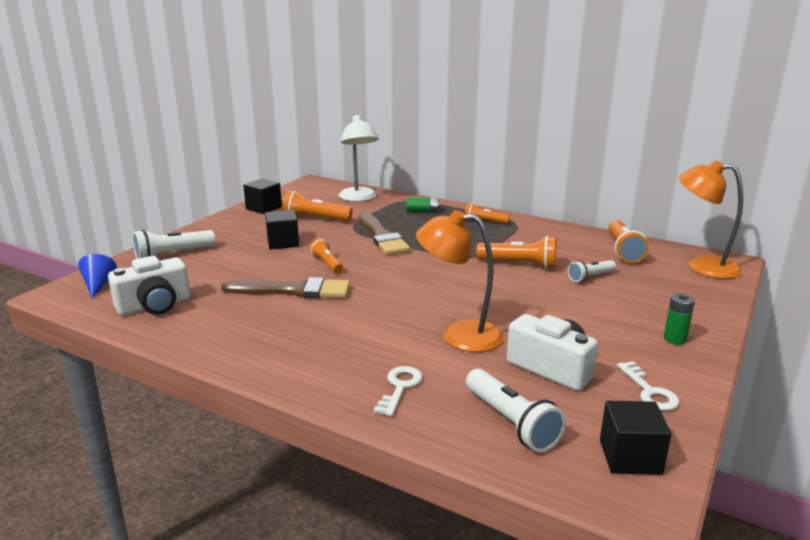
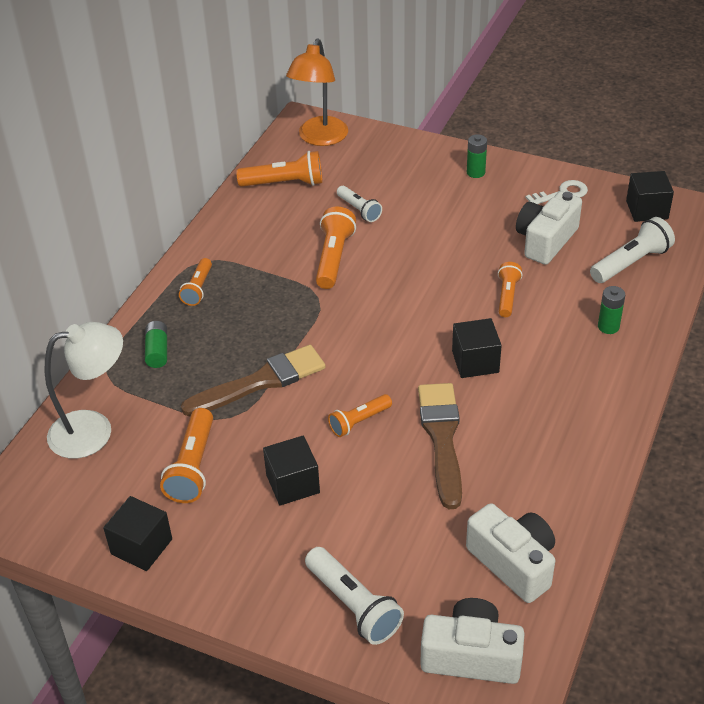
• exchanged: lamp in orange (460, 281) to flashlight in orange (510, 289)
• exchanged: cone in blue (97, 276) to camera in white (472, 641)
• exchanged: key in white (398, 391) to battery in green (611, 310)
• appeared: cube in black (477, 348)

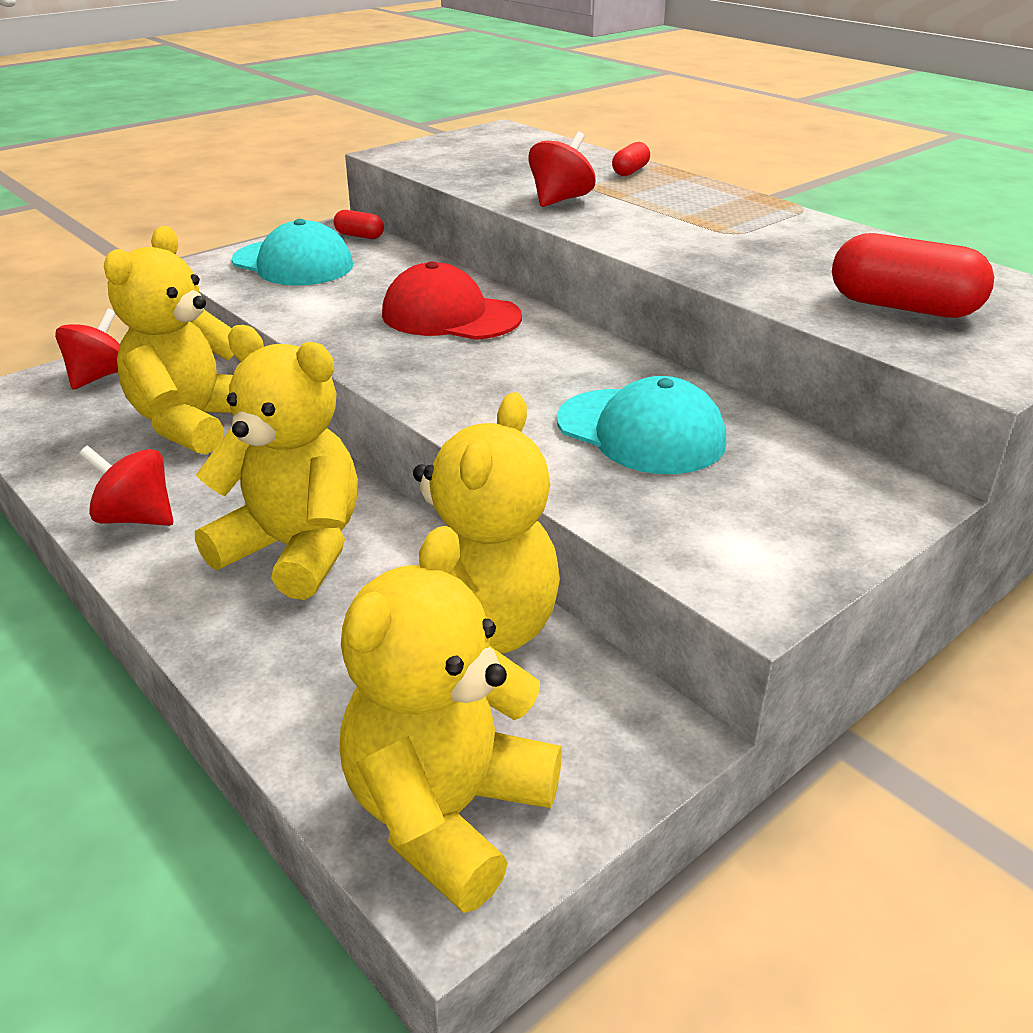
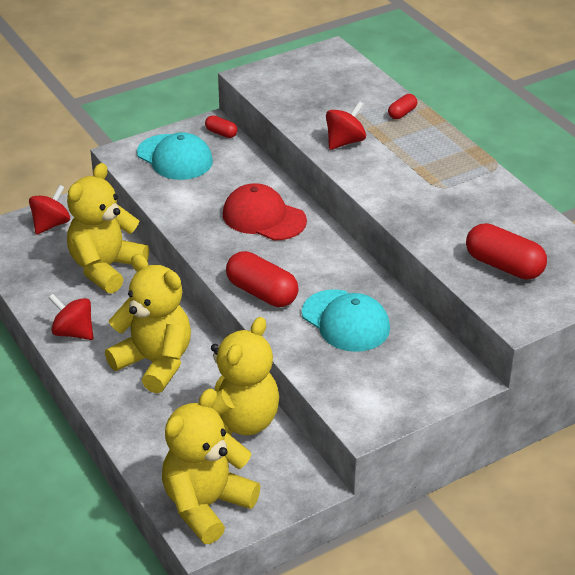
• appeared: capsule in red (262, 279)

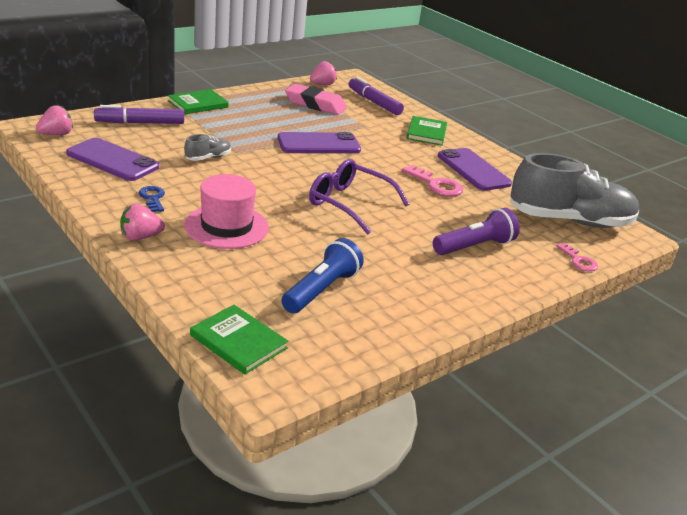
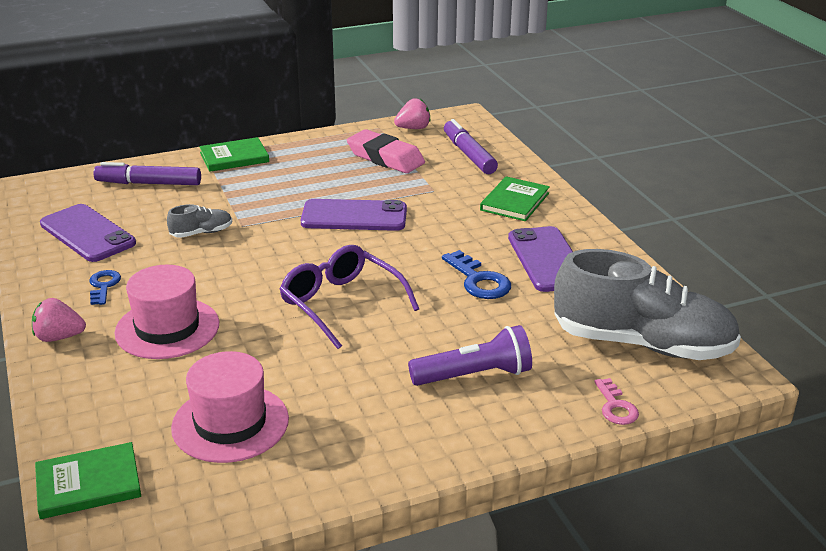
• missing: strawberry in pink (54, 120)
• colour: key in pink (432, 181) to key in blue (476, 274)
• exchanged: flashlight in blue (322, 275) to hat in pink (230, 407)
• spun: book in green (239, 340) = (88, 480) 75 degrees counterclockwise

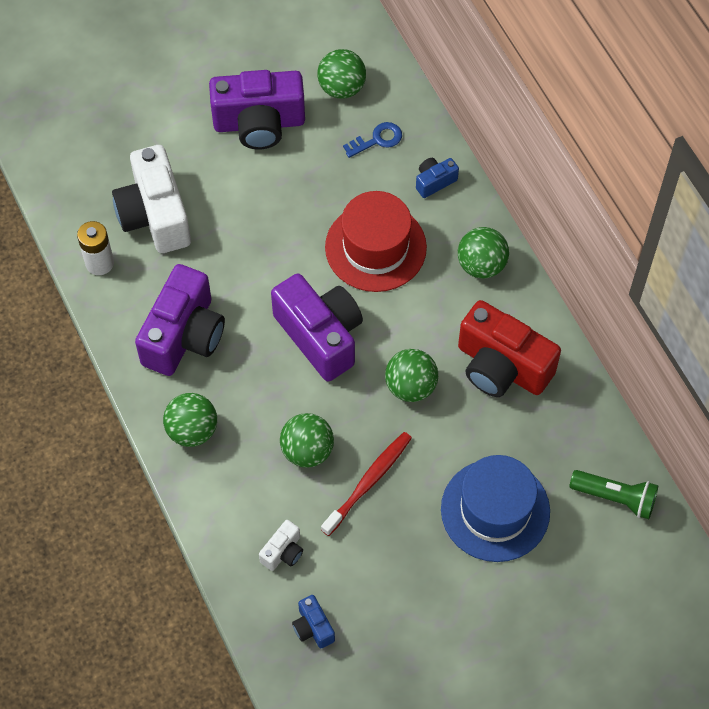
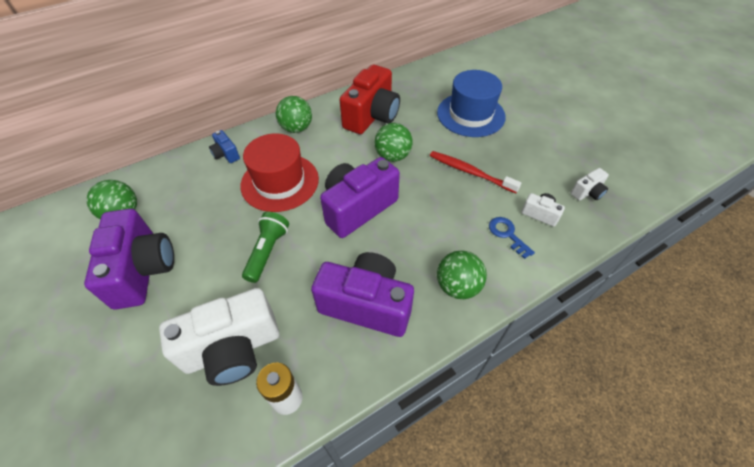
• relocated: key in blue (372, 140) to (512, 238)
• missing: ball in green (307, 440)
• relocated: flashlight in green (613, 494) to (265, 247)
• colour: camera in blue (313, 621) to camera in white (590, 184)

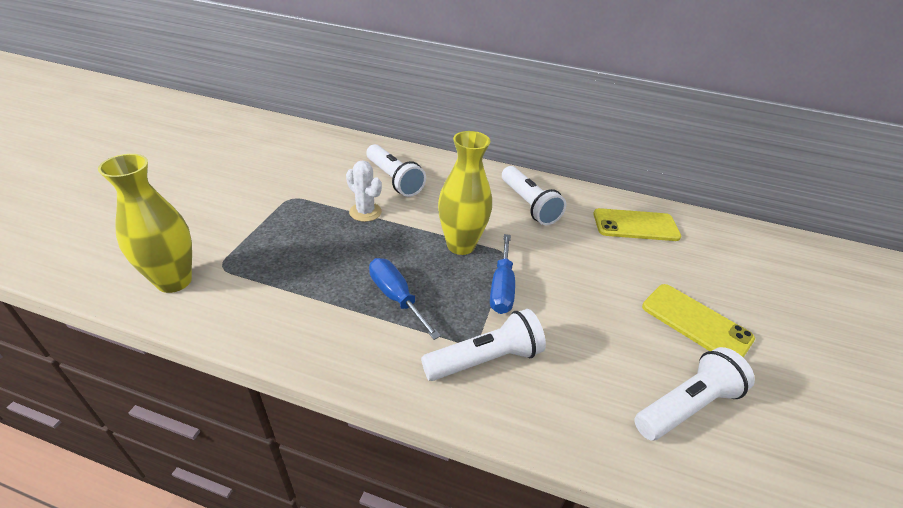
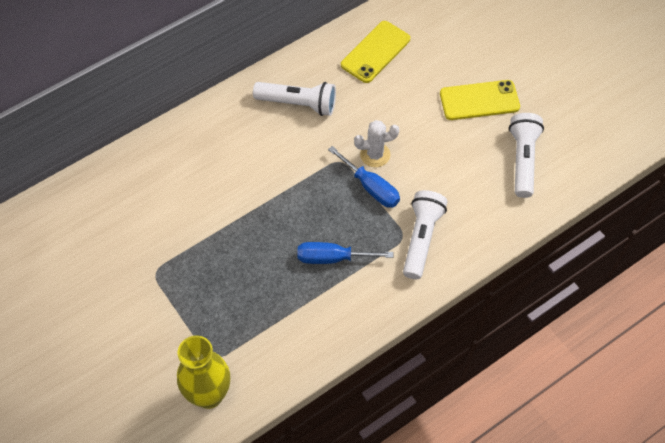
• missing: vase in yellow (465, 193)
• missing: flashlight in white (396, 170)
• relocated: cactus in white (364, 191) to (376, 143)

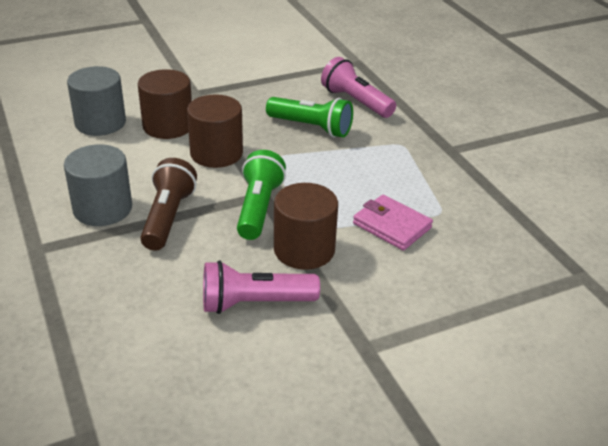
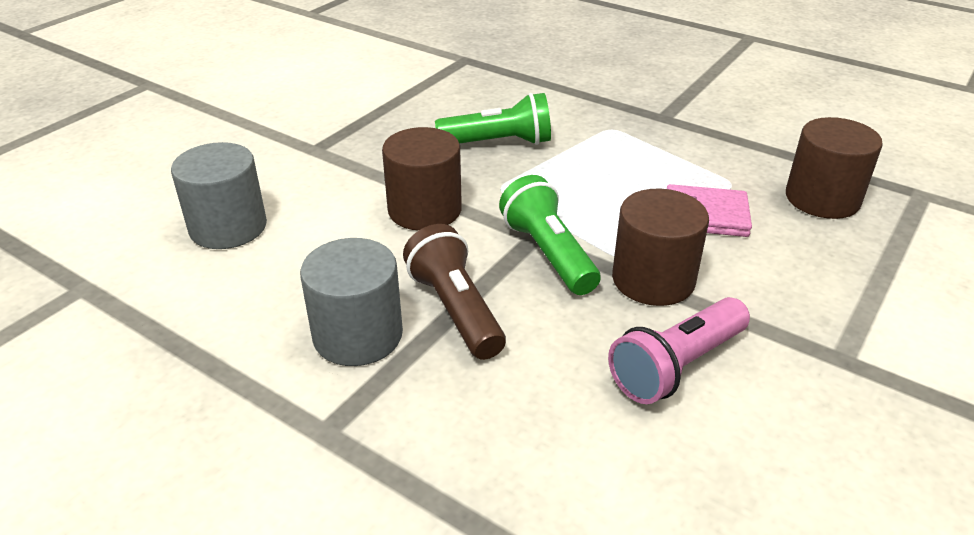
• missing: flashlight in pink (358, 87)
• relocated: cylinder in brown (165, 104) to (834, 168)

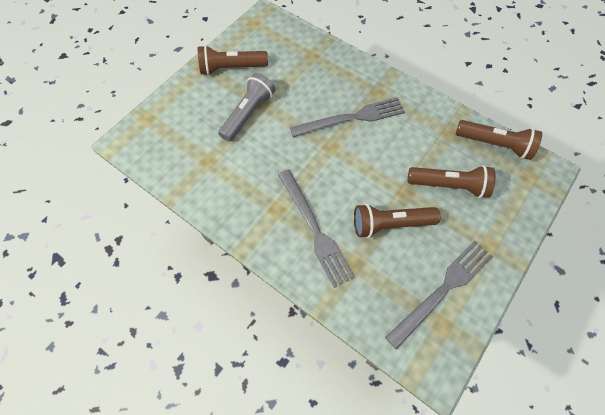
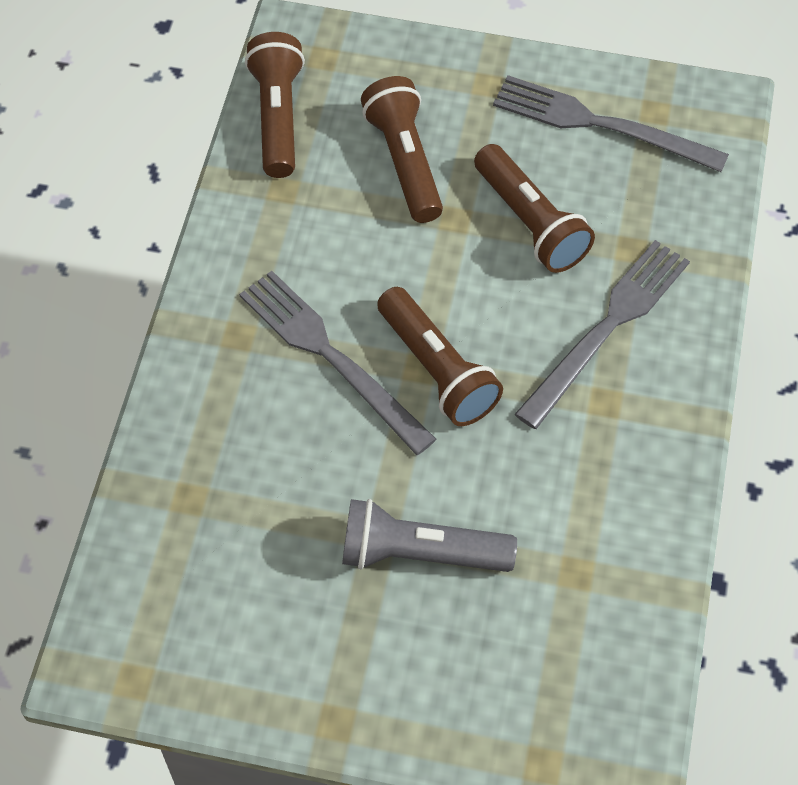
• relocated: flashlight in brown (233, 60) to (440, 356)

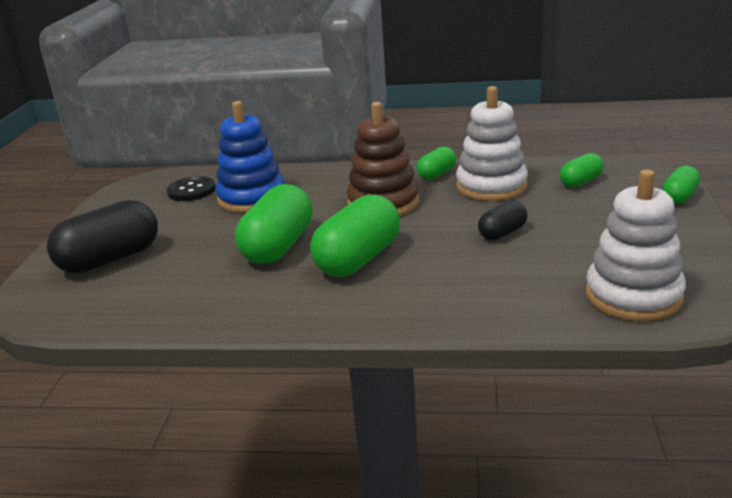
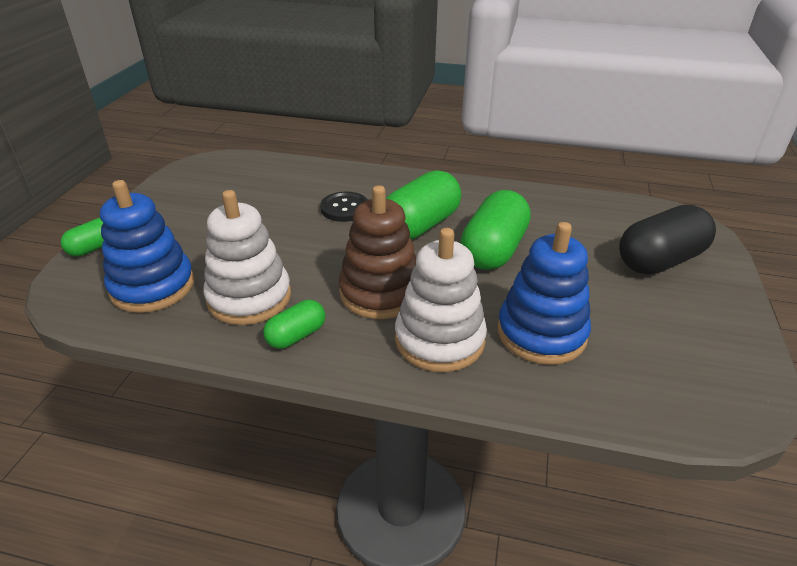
• exchanged: capsule in green (582, 170) to stacking toy in blue (147, 246)
• relocated: stacking toy in white (636, 245) to (441, 300)
• relocated: button in black (191, 188) to (344, 207)
• missing: capsule in black (503, 220)

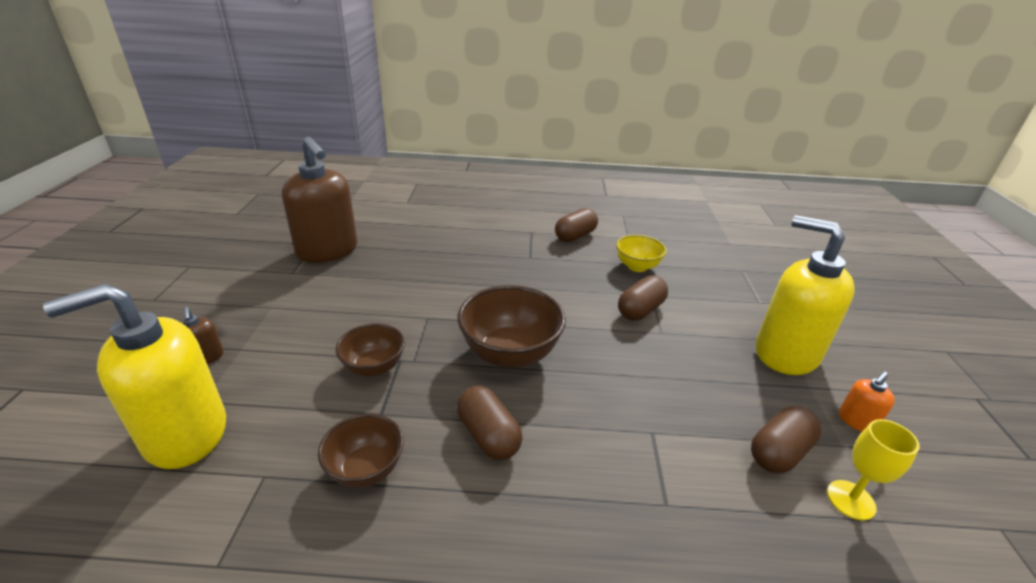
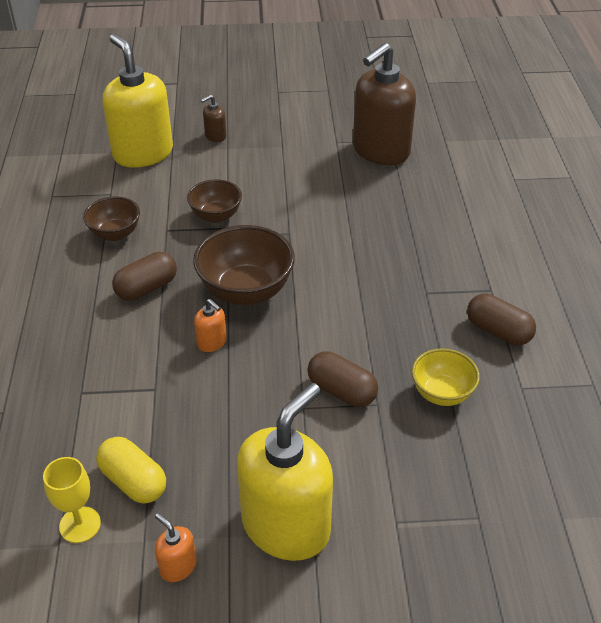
• colour: capsule in brown (786, 439) to capsule in yellow (131, 470)
• appeared: soap dispenser in orange (210, 325)

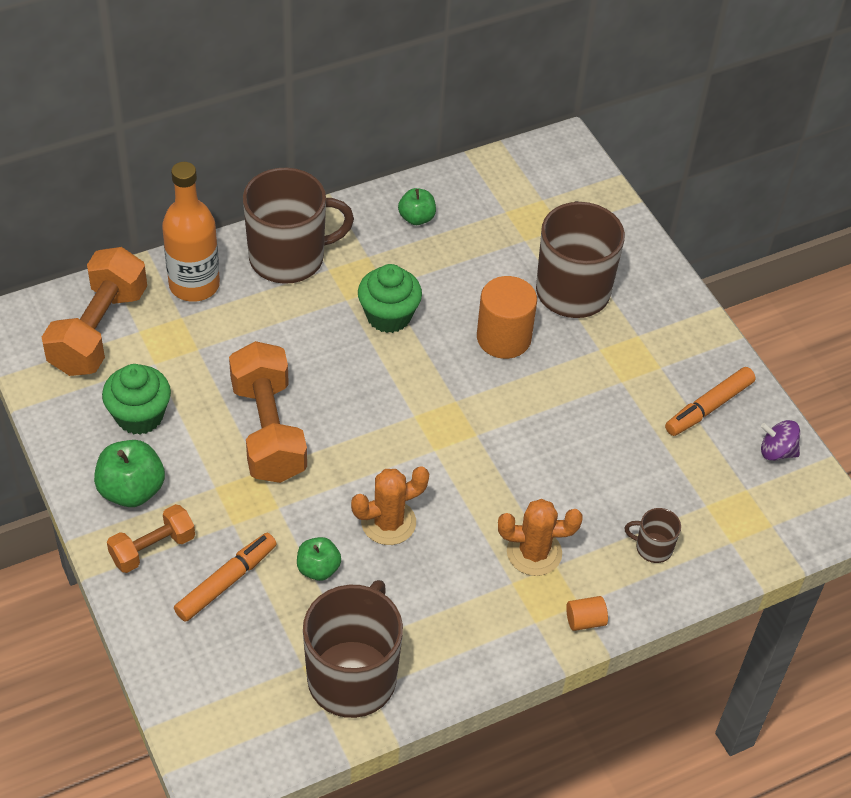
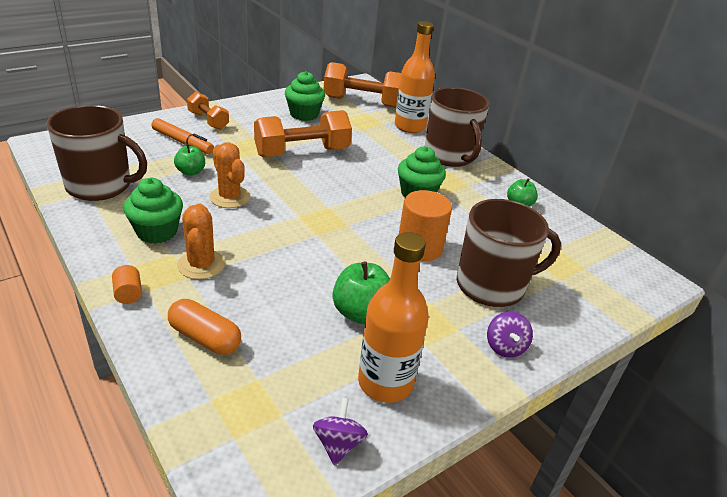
• exchanged: marker in orange (710, 401) to bottle in orange (393, 317)
• relocated: apple in green (129, 473) to (361, 293)
• exchanged: mug in brown (653, 535) to capsule in orange (204, 327)
• appeared: cupcake in green (153, 211)
• appeared: spinning top in purple (510, 335)

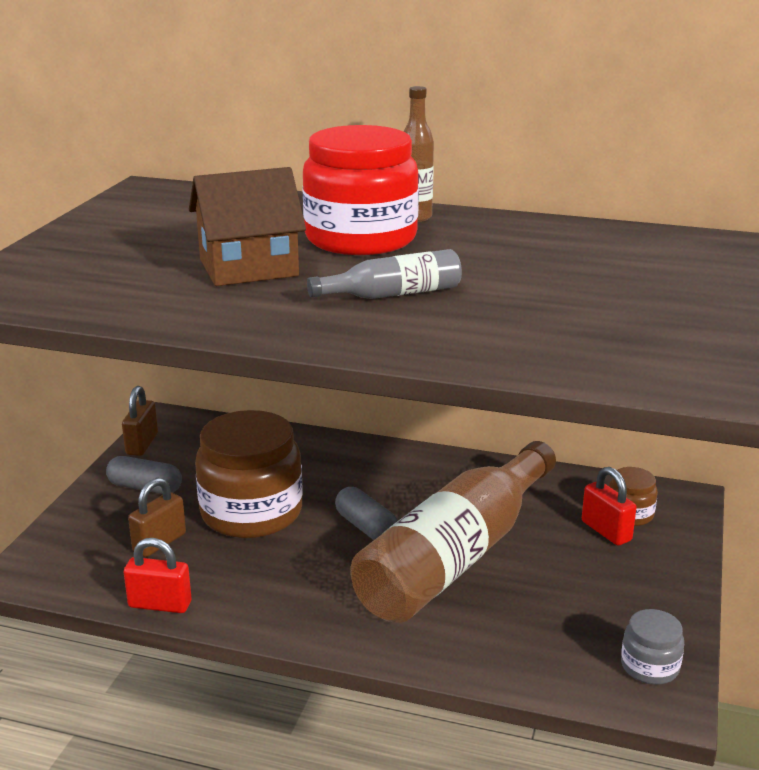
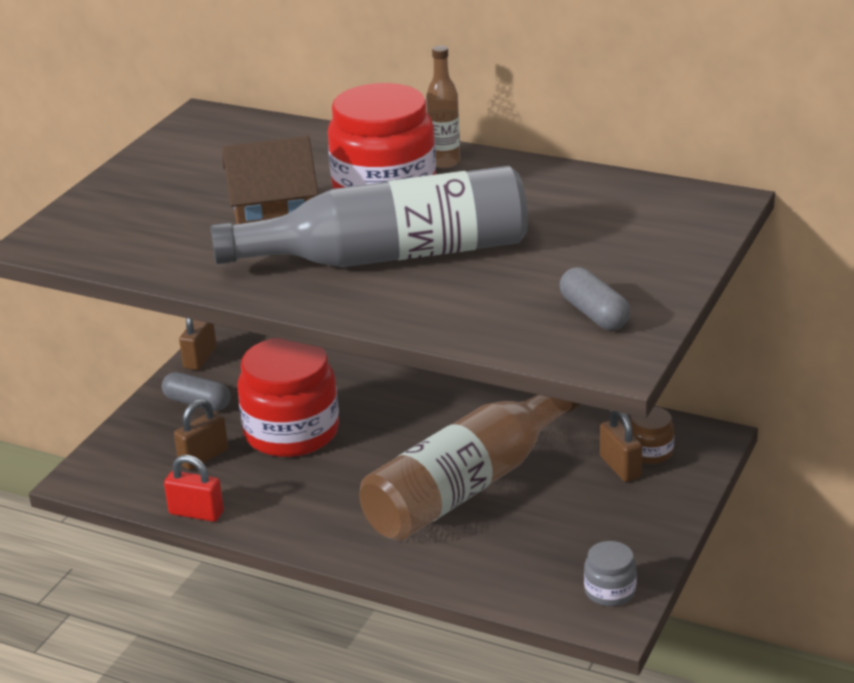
• size: bottle in grey (384, 274) = (369, 216) x2.29
• colour: jar in brown (249, 474) to jar in red (288, 397)
• colour: padlock in red (609, 506) to padlock in brown (621, 446)
• relocated: capsule in grey (366, 513) to (595, 298)

